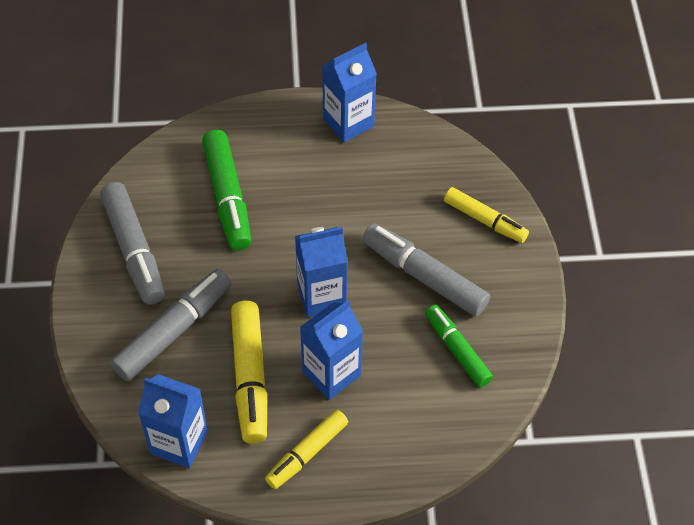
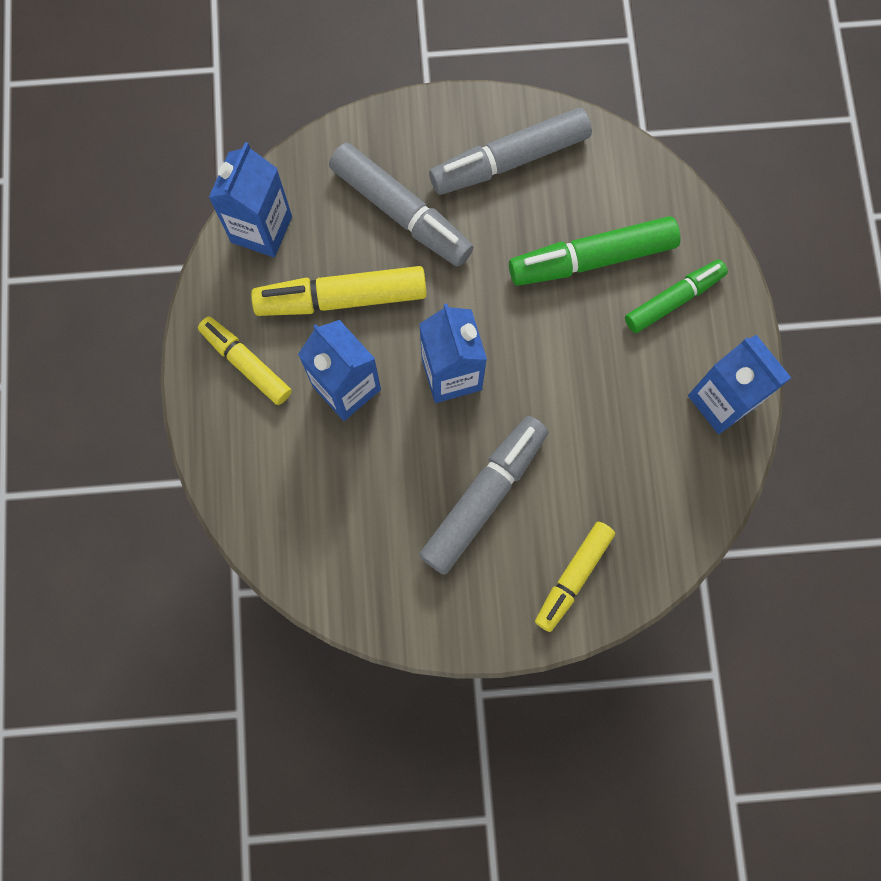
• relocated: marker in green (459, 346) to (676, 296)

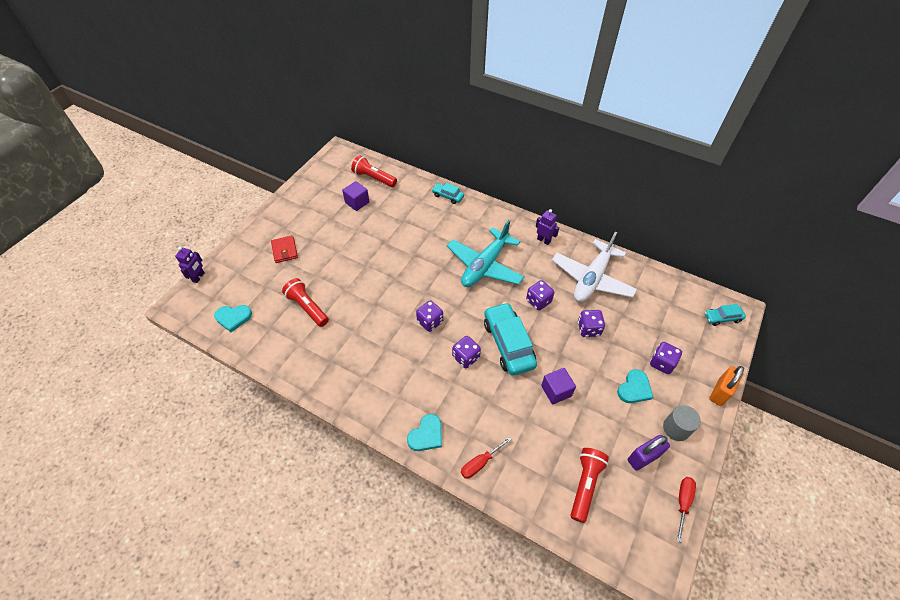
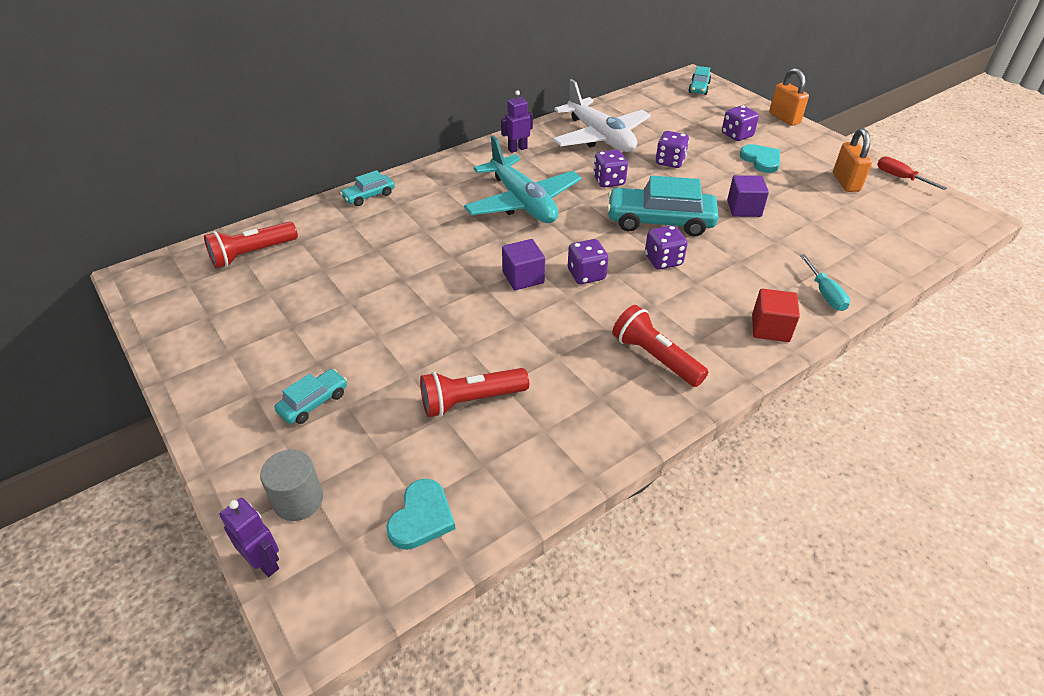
• relocated: cube in purple (356, 196) to (523, 264)
• exchanged: wallet in red (284, 249) to car in turquoise (310, 396)
• relocated: cylinder in grey (682, 423) to (291, 485)
• exchanged: heart in turquoise (424, 432) to cube in red (776, 315)
• colour: padlock in purple (649, 453) to padlock in orange (852, 160)
• colour: screwdriver in red (486, 458) to screwdriver in turquoise (825, 282)
• relocated: flashlight in red (590, 485) to (660, 346)

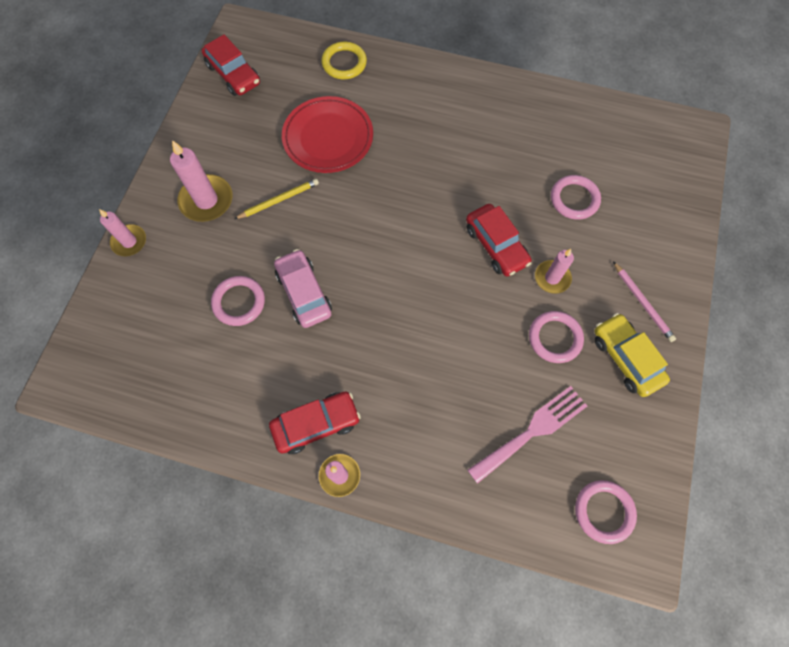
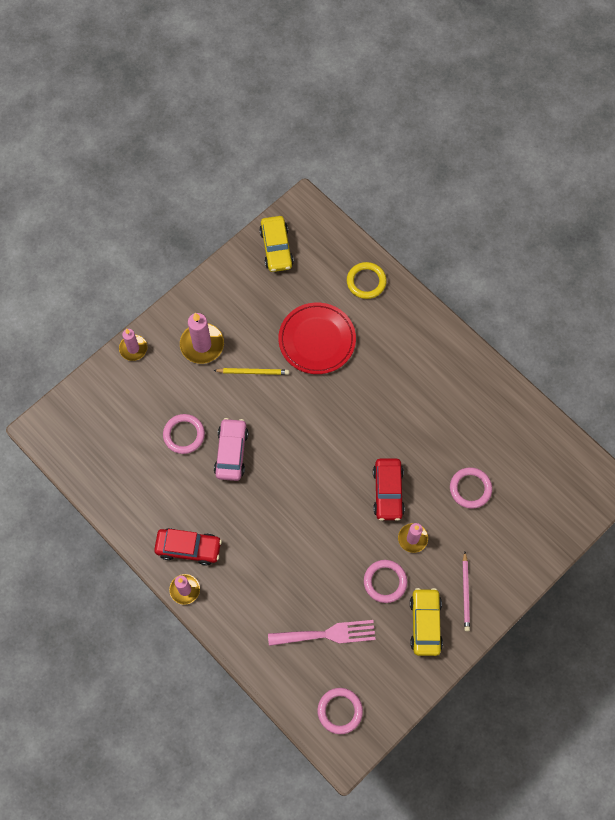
• colour: car in red (231, 65) to car in yellow (276, 244)

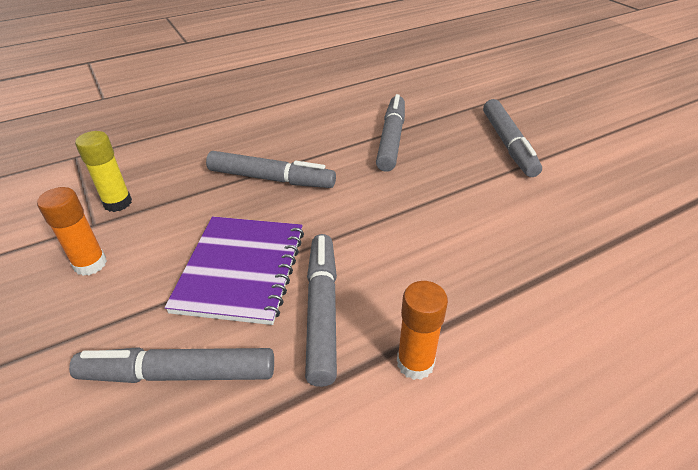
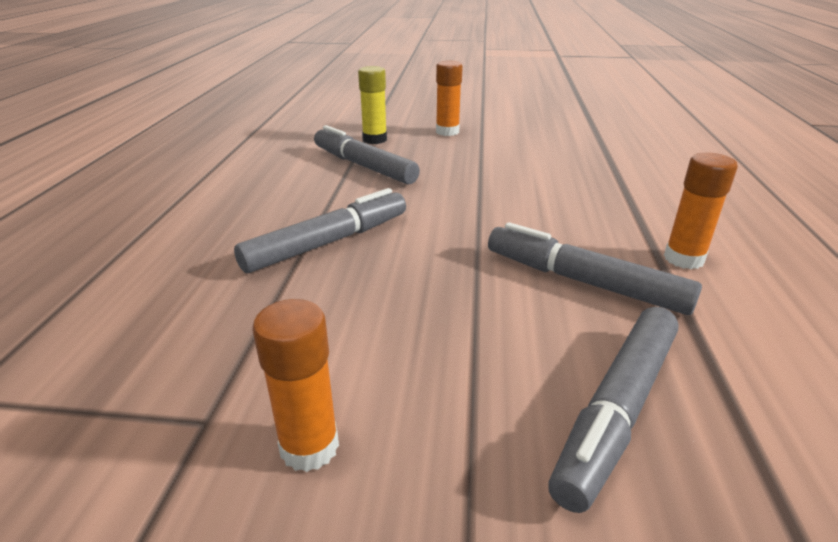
• exchanged: marker in grey (512, 138) to glue stick in orange (449, 98)
• relocated: glue stick in yellow (103, 171) to (372, 105)
• missing: notebook in purple (234, 271)

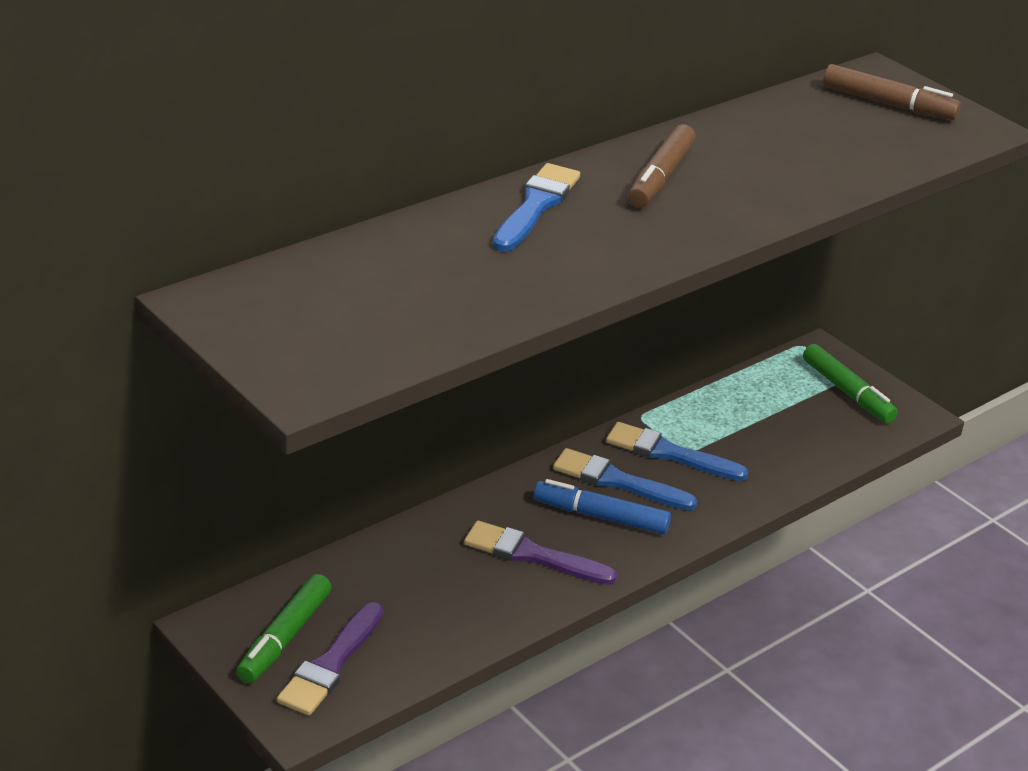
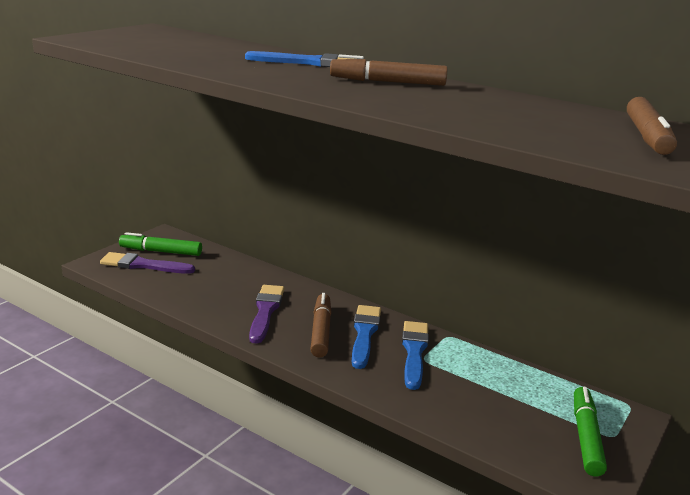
• spun: marker in green (850, 383) = (590, 432) 150 degrees clockwise
• colour: marker in blue (602, 506) to marker in brown (321, 325)

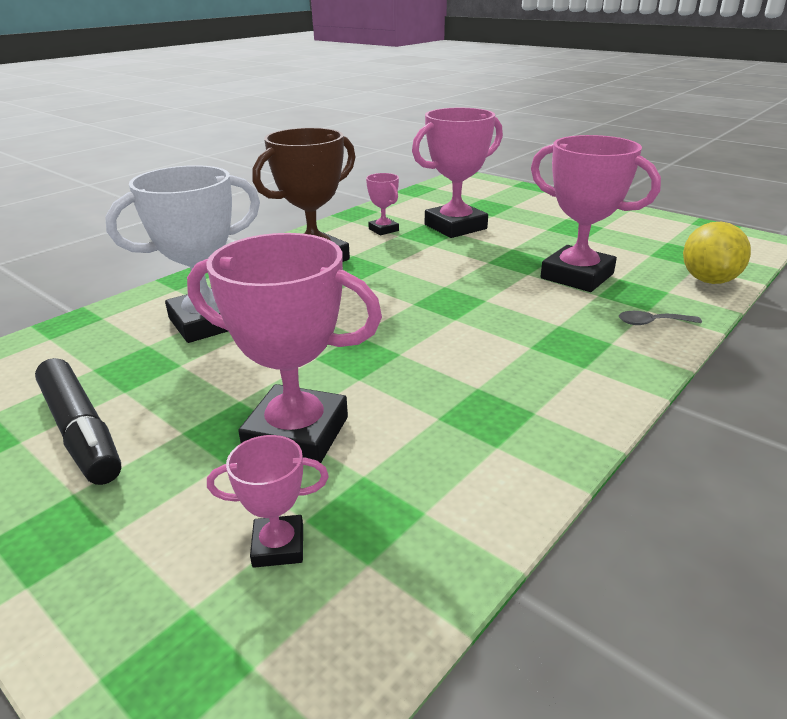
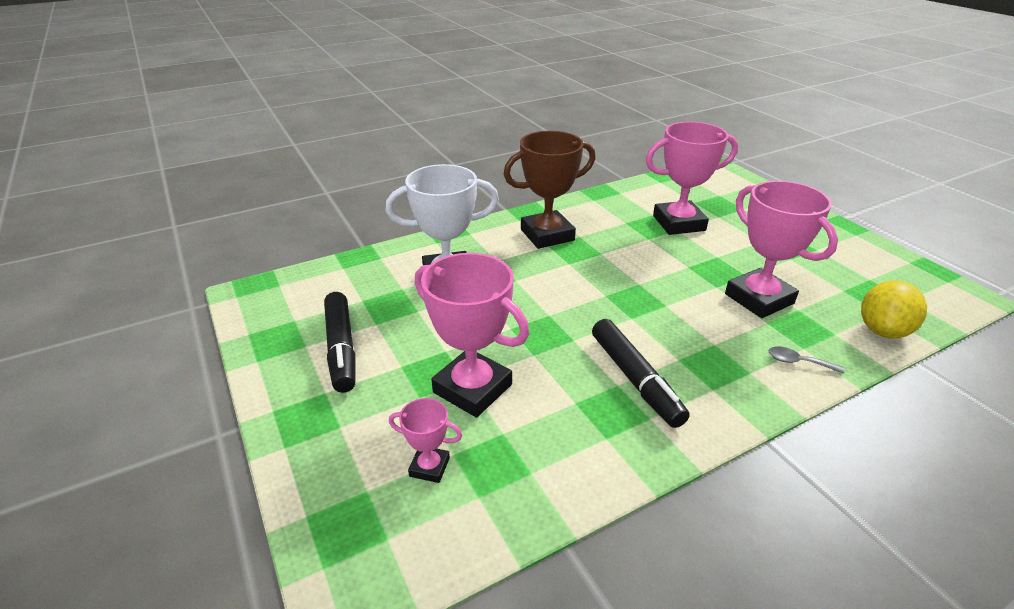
• missing: trophy in pink (382, 204)
• appeared: marker in black (641, 373)

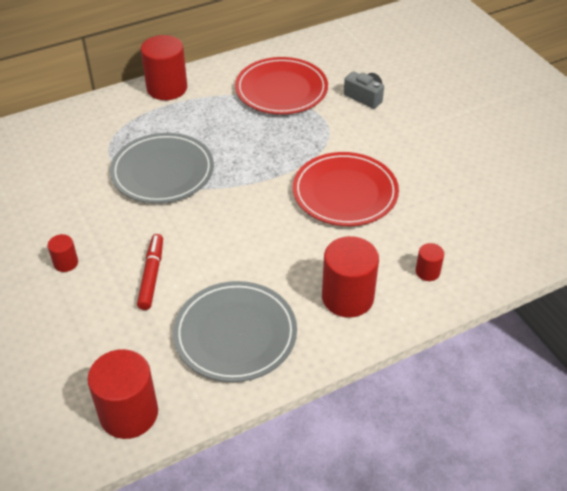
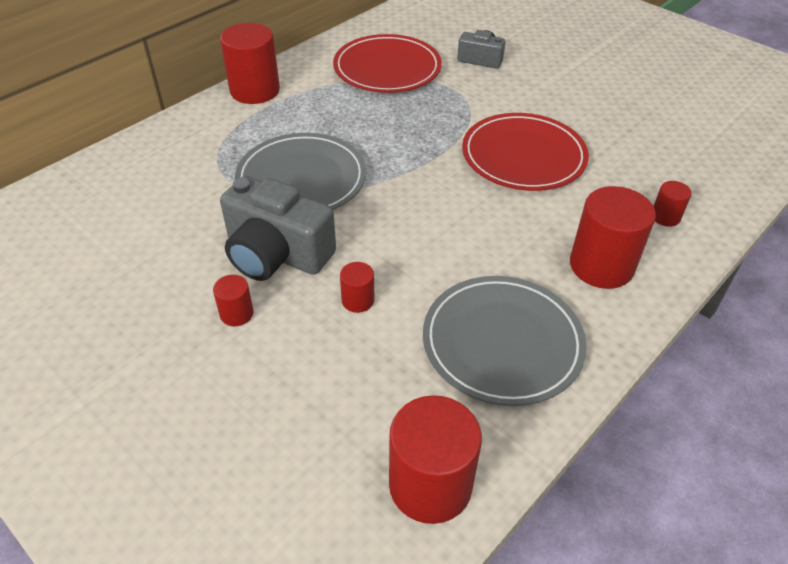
• exchanged: marker in red (150, 272) to cylinder in red (357, 287)
• appeared: camera in grey (278, 228)

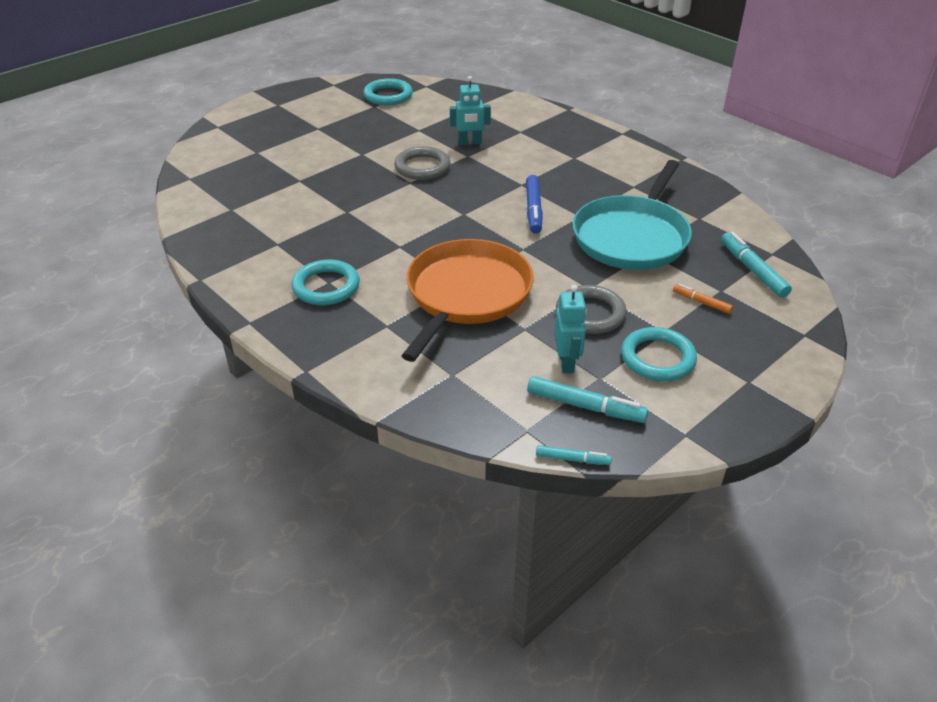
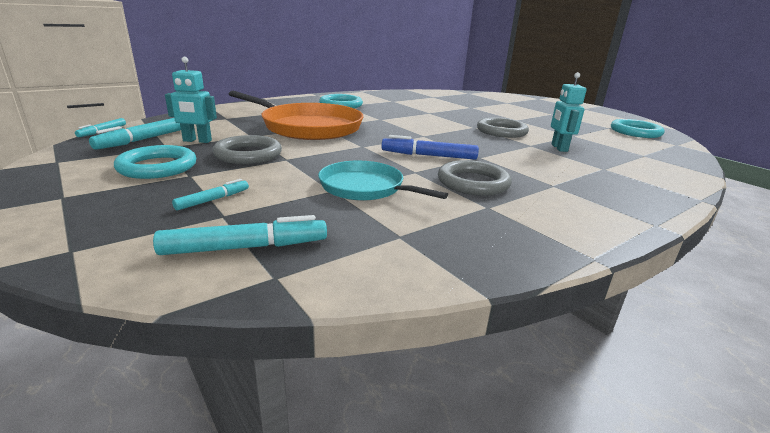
• size: pan in turquoise (632, 215) = (383, 181) x0.59
• colour: marker in orange (703, 299) to marker in turquoise (210, 194)
• appeared: ring in grey (475, 178)

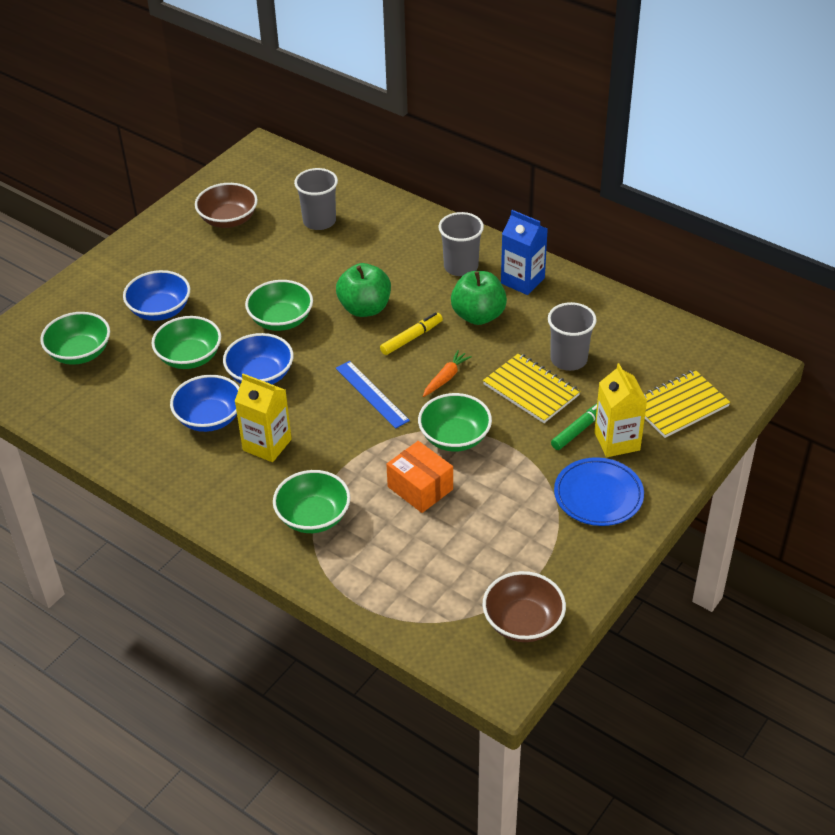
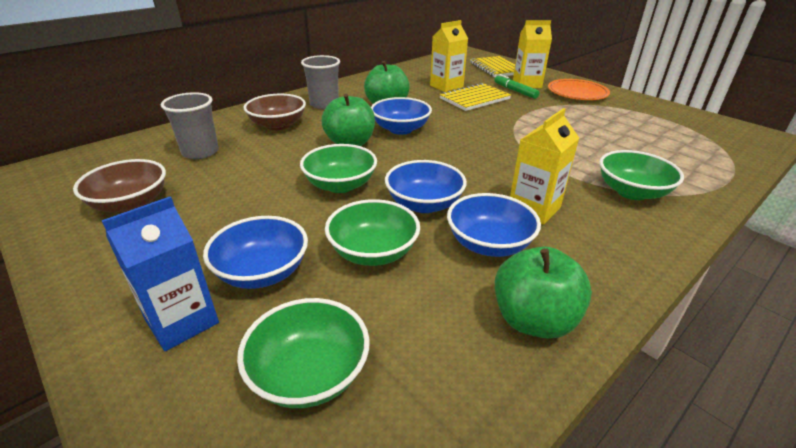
• relocated: carton in blue (524, 252) to (160, 274)
• exchanged: cup in grey (572, 336) to carton in yellow (449, 56)
• exchanged: marker in yellow (411, 334) to bowl in blue (401, 116)
• missing: carrot in orange (447, 373)
• missing: ruler in blue (373, 395)
• missing: bowl in green (455, 422)
• missing: box in orange (419, 477)
• colour: plate in blue (599, 491) to plate in orange (579, 89)
• relocated: bowl in brown (524, 606) to (275, 112)
• appeared: apple in green (543, 293)

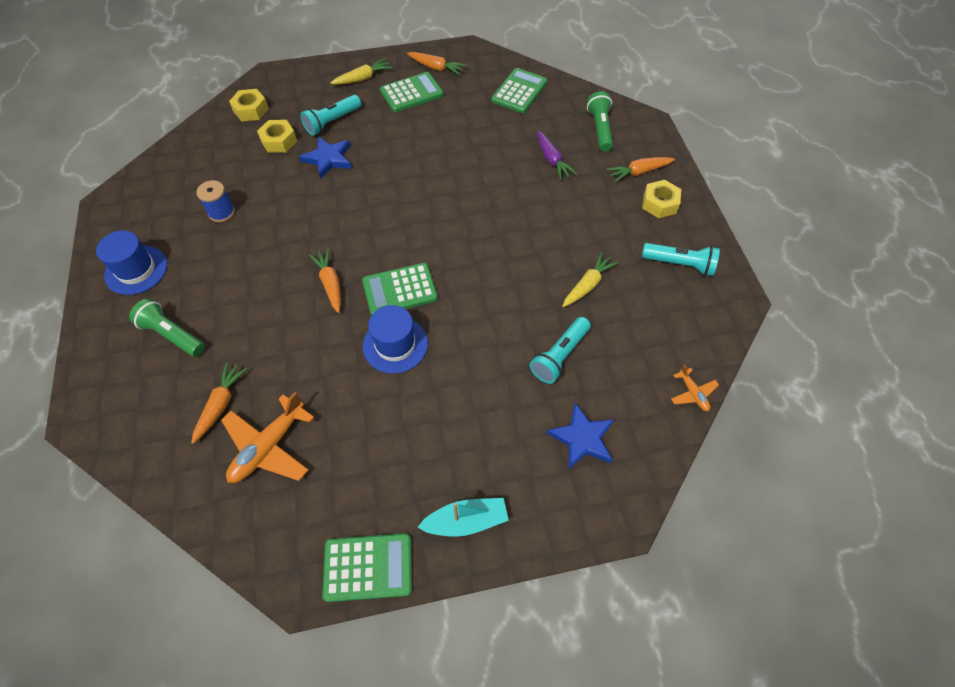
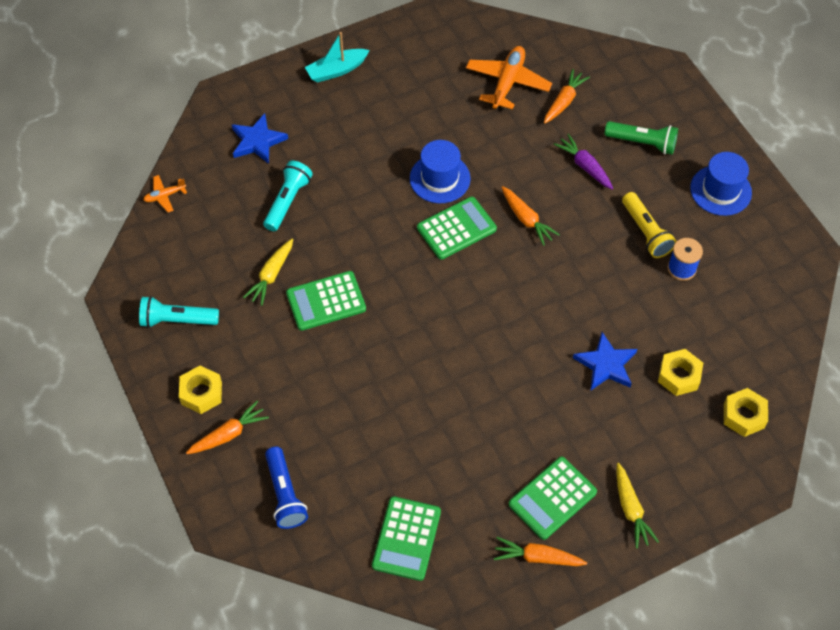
• spun: carrot in yellow (361, 71) = (637, 506) 60 degrees counterclockwise
• colour: flashlight in green (600, 121) to flashlight in blue (286, 488)
• missing: flashlight in turquoise (330, 115)
• relocated: carrot in purple (557, 155) to (583, 161)
• spun: carrot in orange (219, 403) = (567, 96) 150 degrees counterclockwise
• spun: plane in orange (695, 387) = (165, 193) 75 degrees counterclockwise
• relocated: calculator in green (367, 567) to (326, 301)
• appeared: flashlight in yellow (649, 225)

